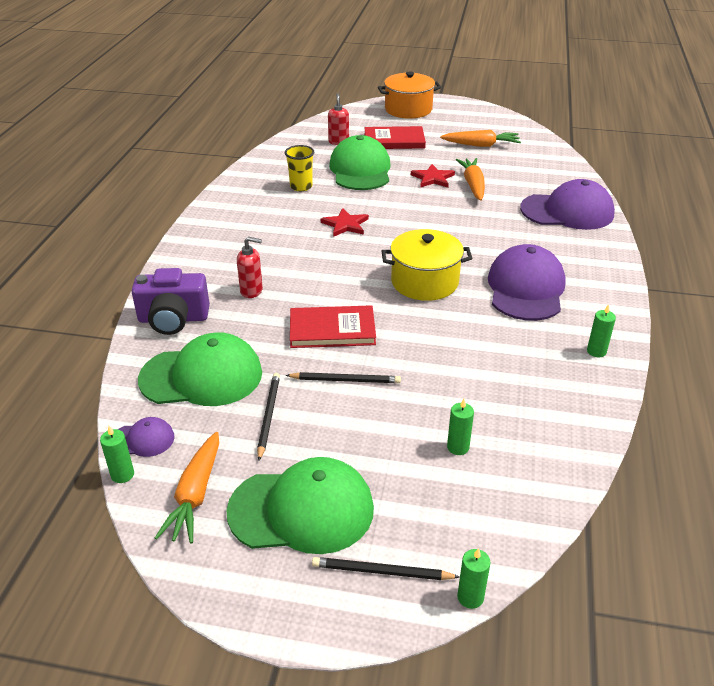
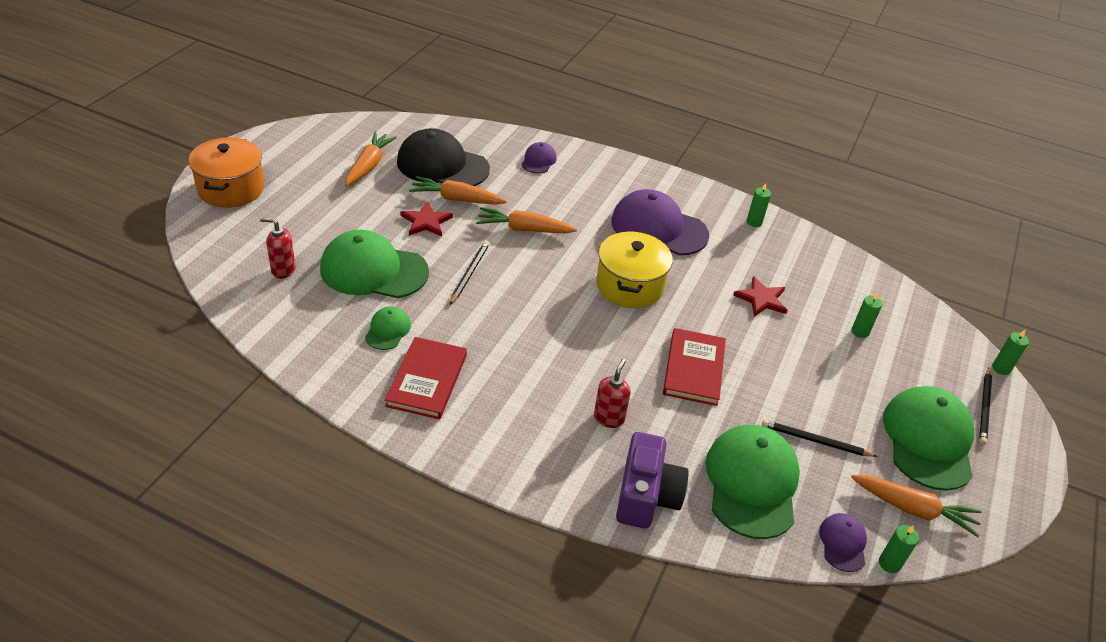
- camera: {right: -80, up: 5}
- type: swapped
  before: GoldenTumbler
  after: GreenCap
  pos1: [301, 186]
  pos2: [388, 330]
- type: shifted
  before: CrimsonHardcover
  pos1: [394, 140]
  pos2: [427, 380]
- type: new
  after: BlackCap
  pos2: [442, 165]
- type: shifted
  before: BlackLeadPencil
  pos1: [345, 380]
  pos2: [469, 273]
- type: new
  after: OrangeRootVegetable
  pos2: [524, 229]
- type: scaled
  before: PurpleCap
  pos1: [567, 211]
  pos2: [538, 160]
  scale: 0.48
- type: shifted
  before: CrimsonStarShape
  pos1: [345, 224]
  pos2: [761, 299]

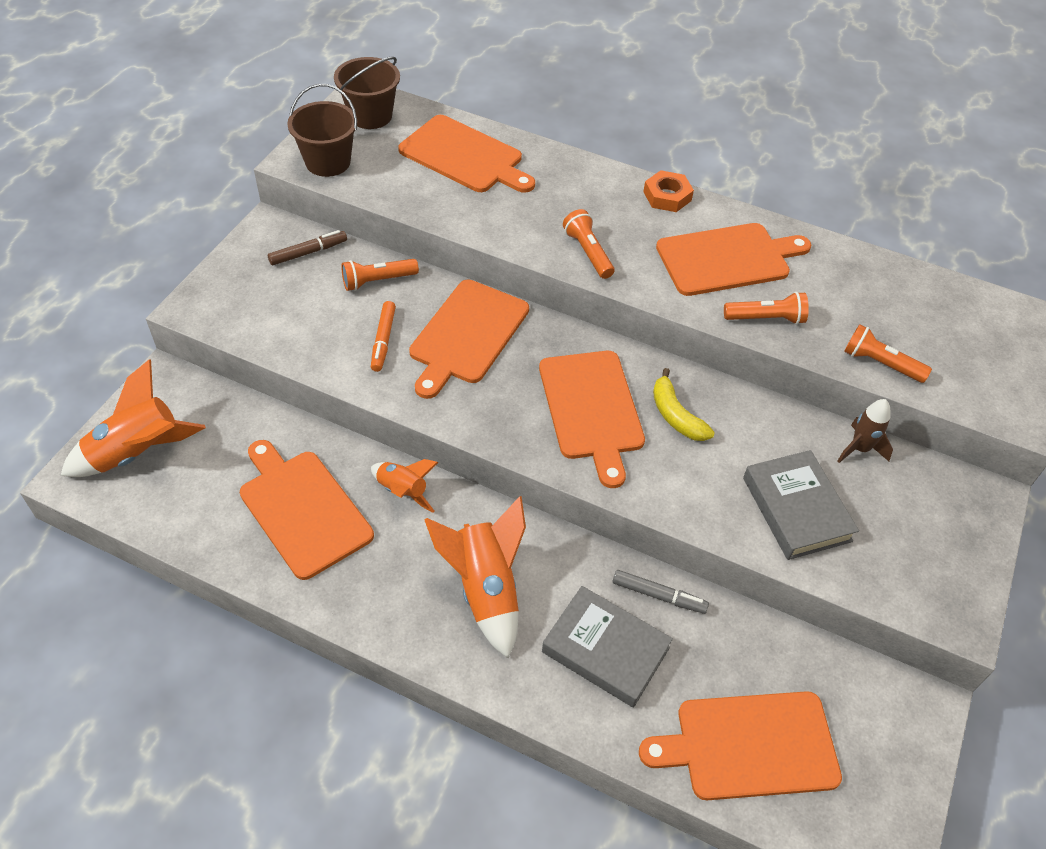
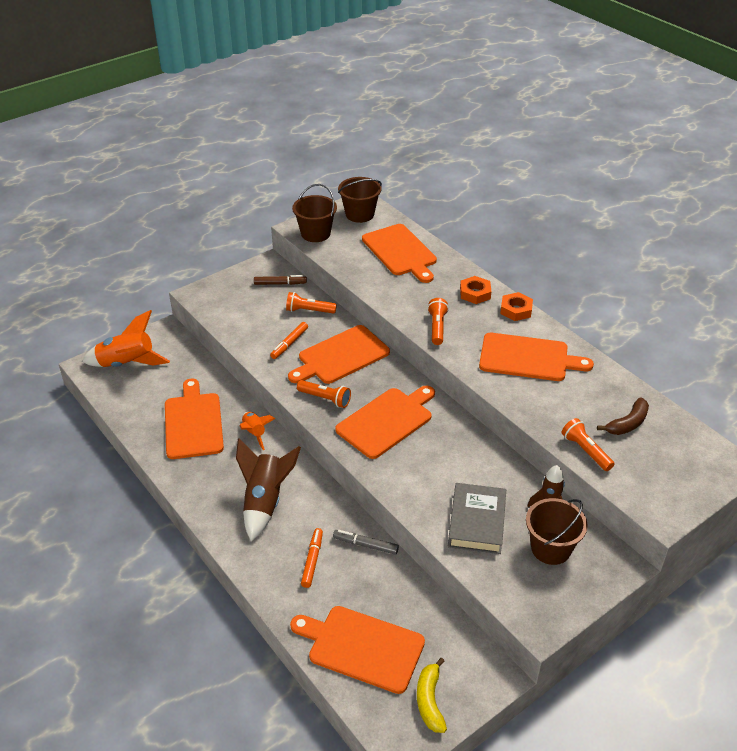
- camera: {right: 30, up: -10}
- type: repainted
  before: OrangeToyRocket
  after: BrownToyRocket
  pos1: [485, 590]
  pos2: [265, 502]
- type: shifted
  before: OrangeFlashlight
  pos1: [766, 318]
  pos2: [325, 399]
- type: swapped
  before: GreyHardcover
  after: OrangeMarker
  pos1: [605, 650]
  pos2: [312, 561]
- type: rotated
  before: GreyMarker
  pos1: [658, 595]
  pos2: [366, 545]
  turn: 150
- type: rotated
  before: OrangeBreadBoard
  pos1: [591, 409]
  pos2: [387, 421]
  turn: -150
- type: shifted
  before: GoldenToyBanana
  pos1: [676, 415]
  pos2: [430, 701]
- type: new
  after: OrangeHexagonNut
  pos2: [475, 293]
- type: new
  after: BrownSandBucket
  pos2: [551, 548]
- type: new
  after: BrownToyBanana
  pos2: [628, 423]

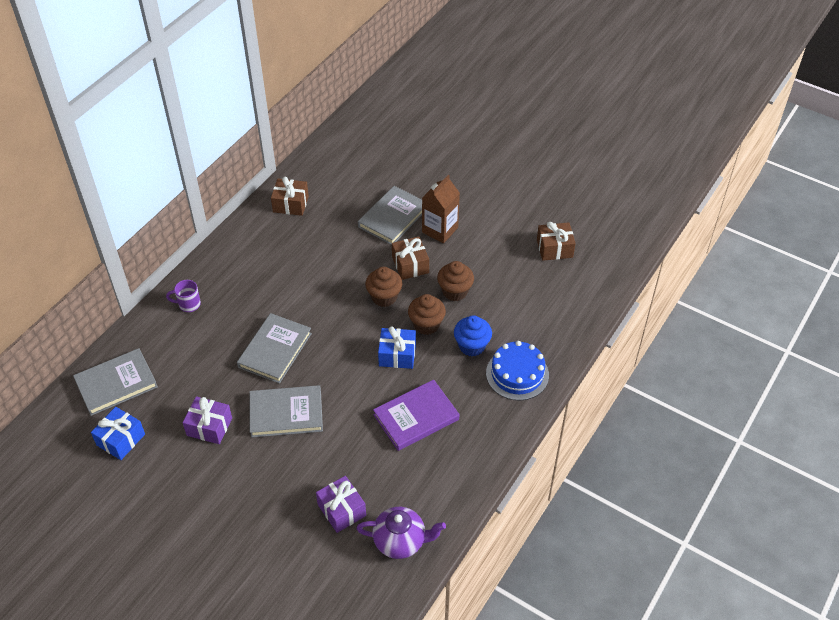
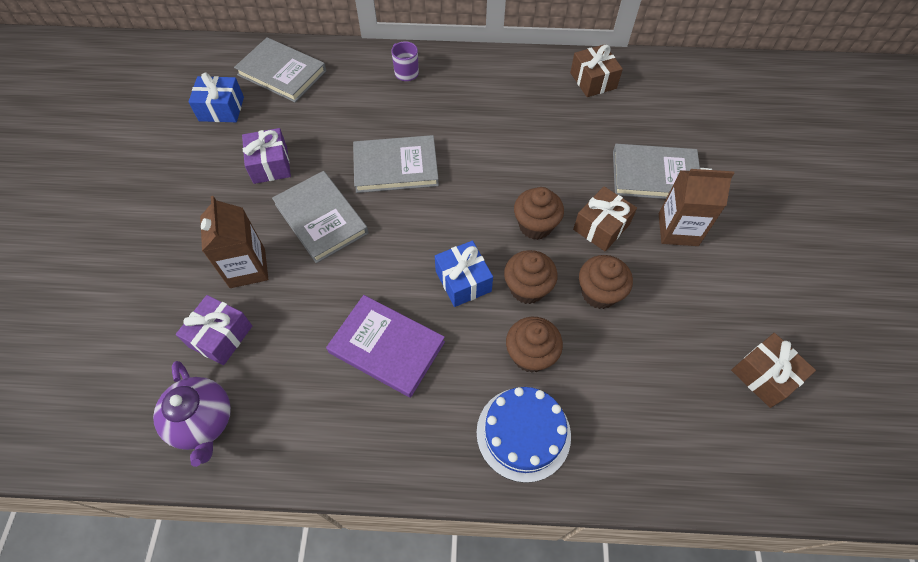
- camera: {right: 60, up: 10}
- type: new
  after: BrownCarton
  pos2: [247, 268]
- type: repainted
  before: BlueCupcake
  after: BrownCupcake
  pos1: [472, 346]
  pos2: [530, 355]

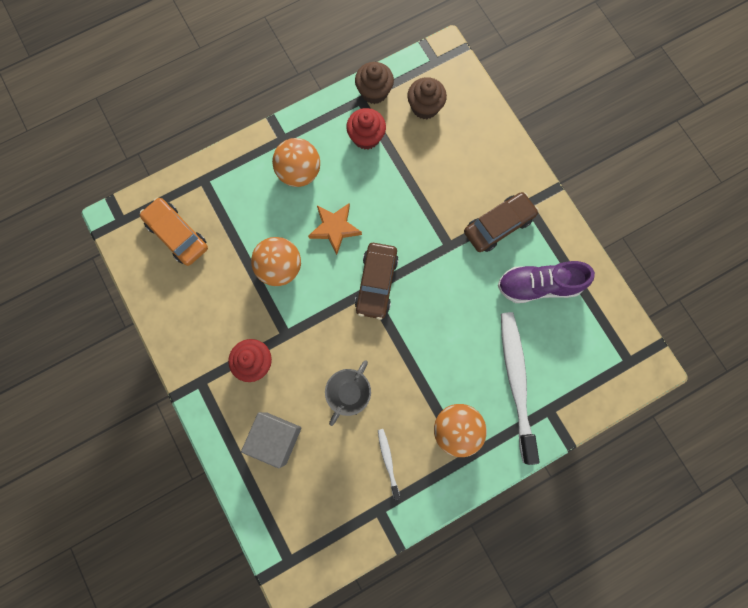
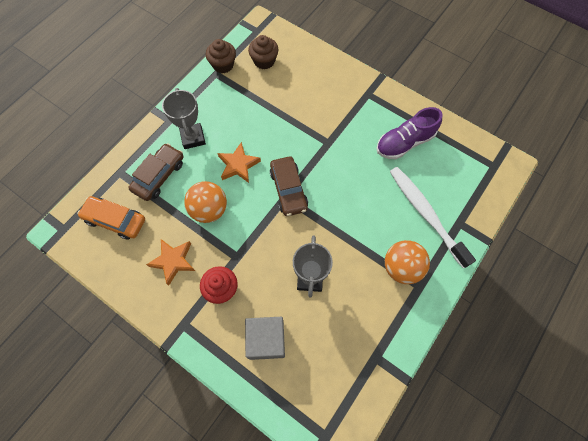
- camera: {right: -25, up: -10}
- type: shifted
  before: BrownAutomobile
  pos1: [498, 225]
  pos2: [159, 176]
- type: new
  after: OrangeStarShape
  pos2: [173, 261]
- type: swapped
  before: OrangeBall
  after: GreyAwardCup
  pos1: [299, 172]
  pos2: [193, 138]
- type: gone
  before: CrimsonCupcake
  pos1: [366, 137]
- type: gone
  before: PureWhiteToothbrush
  pos1: [388, 461]

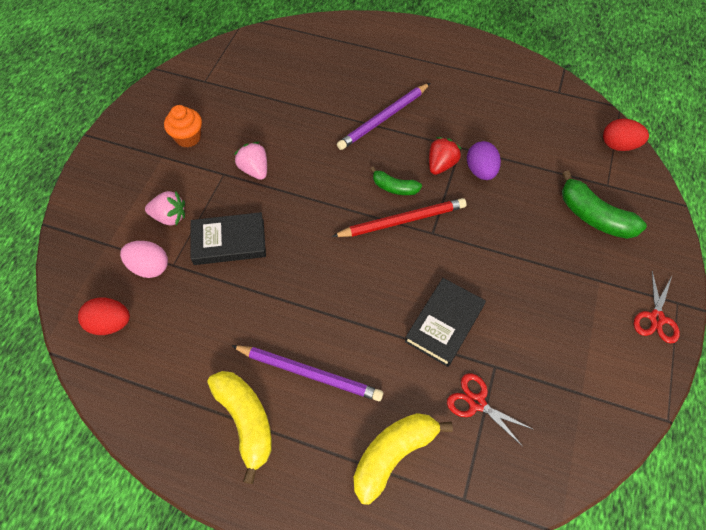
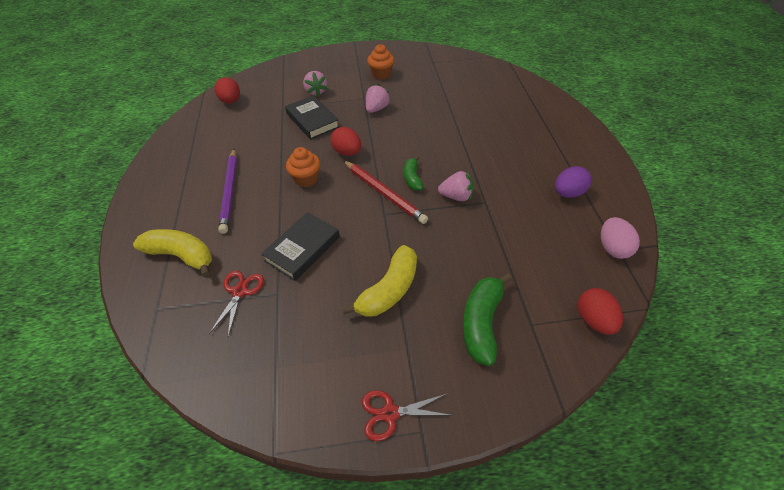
- camera: {right: 65, up: -10}
- type: rotated
  before: BlackHardcover
  pos1: [444, 323]
  pos2: [302, 248]
  turn: -60
- type: new
  after: OrangeCupcake
  pos2: [306, 179]
- type: new
  after: CrimsonToyEgg
  pos2: [347, 152]
- type: shifted
  before: GoldenToyBanana
  pos1: [246, 421]
  pos2: [389, 290]
- type: repainted
  before: CrimsonStrawberry
  after: PinkStrawberry
  pos1: [441, 165]
  pos2: [456, 196]
- type: shifted
  before: PurpleToyEgg
  pos1: [480, 171]
  pos2: [568, 193]
- type: shifted
  before: PinkToyEgg
  pos1: [149, 267]
  pos2: [613, 248]
- type: gone
  before: PurpleLeadPencil
  pos1: [384, 118]

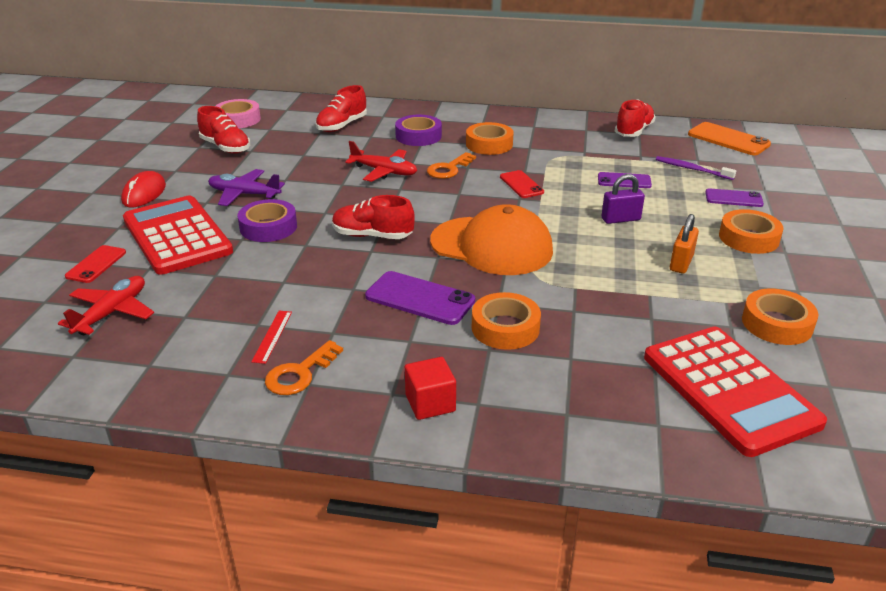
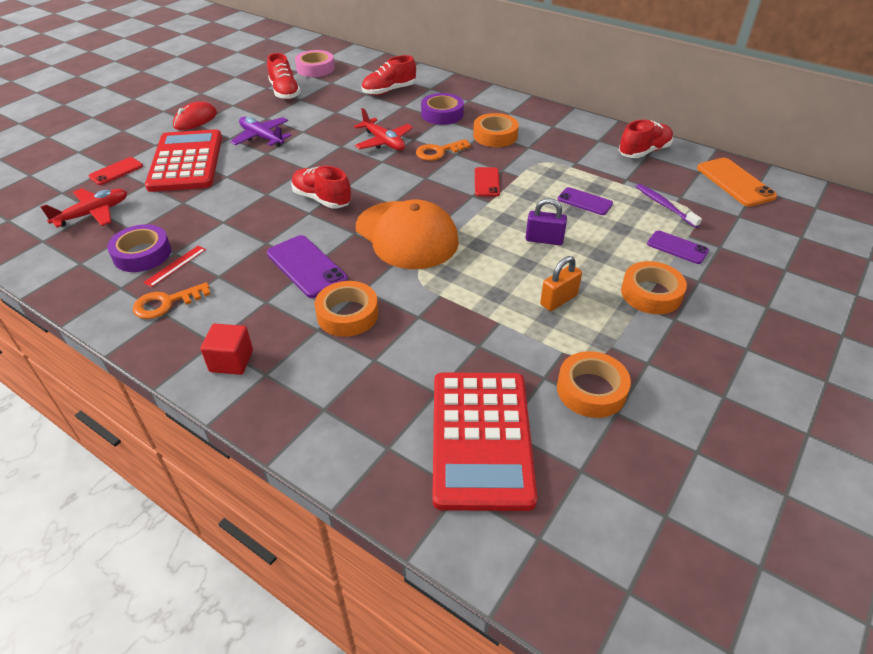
- camera: {right: 25, up: 10}
- type: shifted
  before: PurpleStickyTape
  pos1: [268, 227]
  pos2: [142, 254]

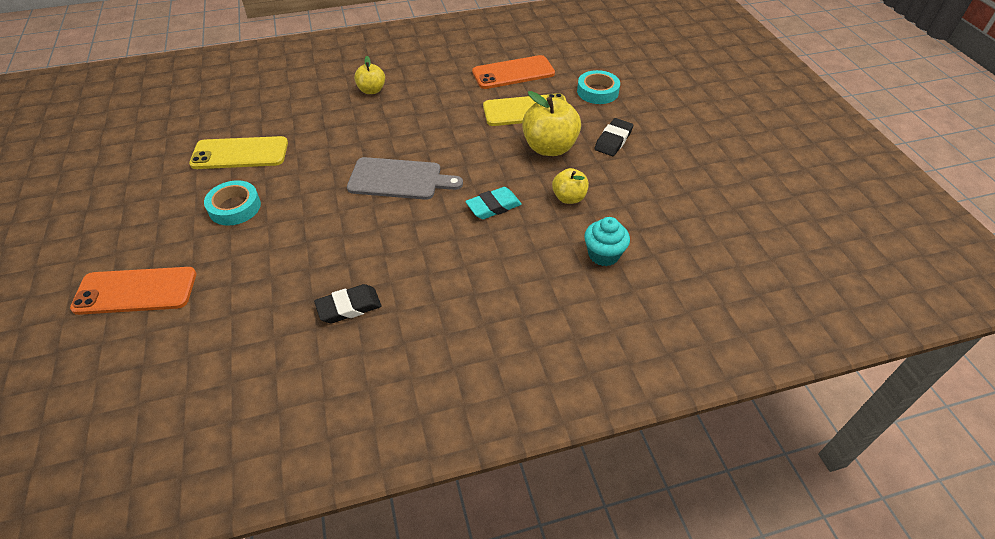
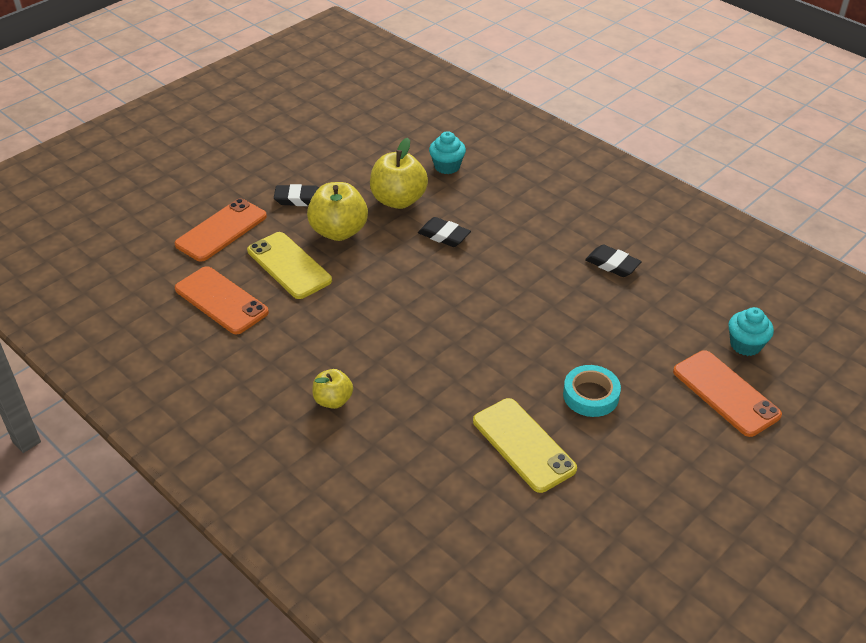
- camera: {right: -120, up: -5}
- type: swapped
  before: AquaStickyTape
  after: OrangeSmartphone
  pos1: [597, 91]
  pos2: [221, 230]
- type: scaled
  before: GoldenToyApple
  pos1: [569, 198]
  pos2: [398, 200]
  scale: 1.73
- type: repainted
  before: AquaEraser
  after: BlackEraser
  pos1: [493, 206]
  pos2: [444, 235]
- type: new
  after: AquaCupcake
  pos2: [745, 345]
- type: gone
  before: GreyBreadBoard
  pos1: [399, 179]

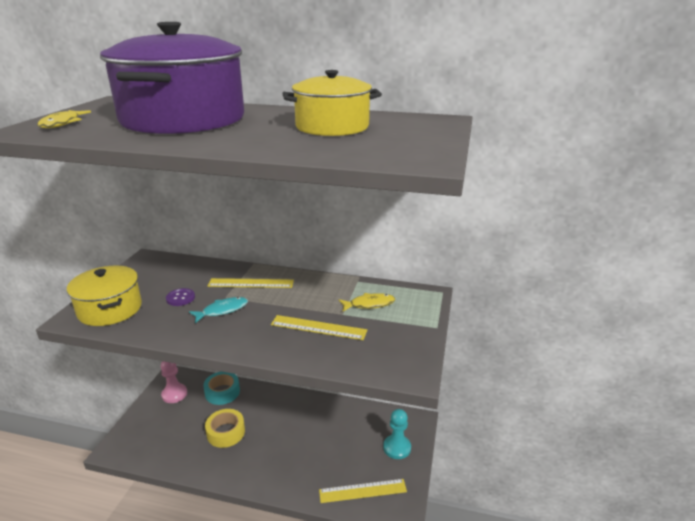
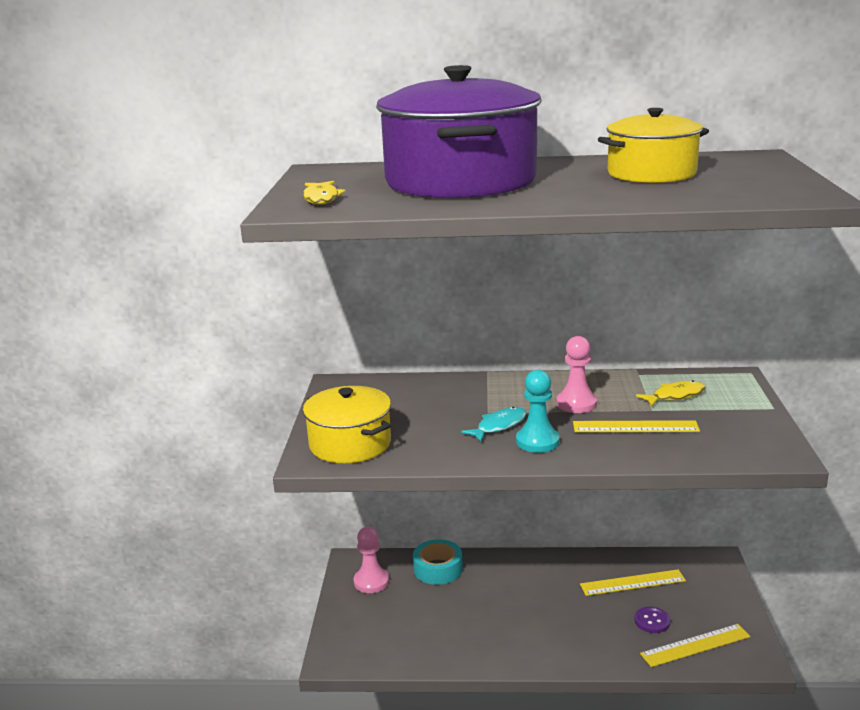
- camera: {right: -10, up: -5}
- type: shifted
  before: AquaChessPawn
  pos1: [397, 448]
  pos2: [537, 441]
- type: new
  after: PinkChessPawn
  pos2: [576, 403]
- type: shifted
  before: GoldenRuler
  pos1: [251, 283]
  pos2: [632, 583]
- type: shifted
  before: PurpleButton
  pos1: [180, 298]
  pos2: [652, 621]
- type: gone
  before: GoldenStickyTape
  pos1: [226, 432]

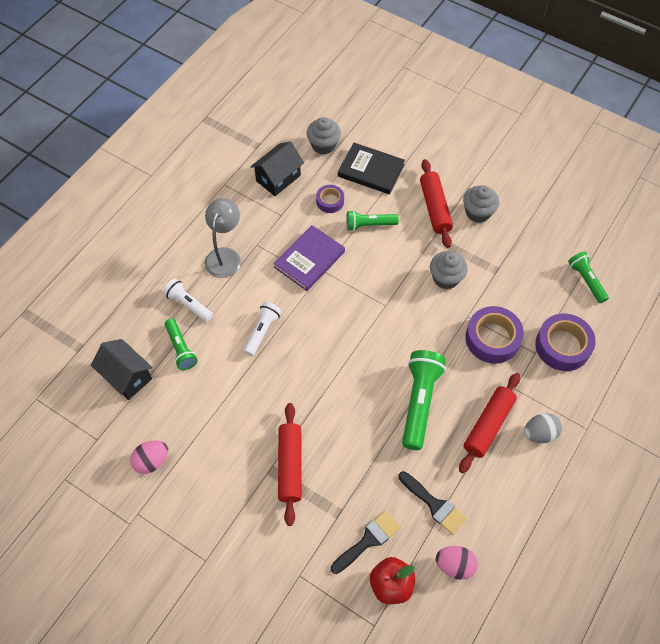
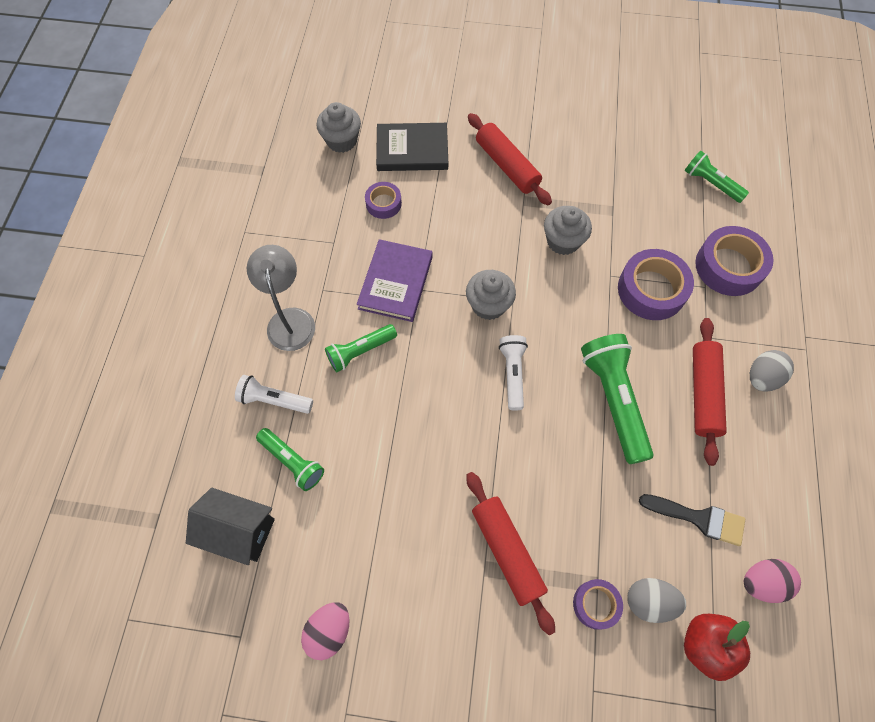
- camera: {right: -25, up: 5}
- type: shifted
  before: GreenFlashlight
  pos1: [369, 225]
  pos2: [360, 351]
- type: shifted
  before: GreyCupcake
  pos1: [478, 212]
  pos2: [488, 305]
- type: shifted
  before: PureWhiteFlashlight
  pos1: [262, 331]
  pos2: [512, 374]
- type: new
  after: PurpleStickyTape
  pos2: [596, 604]
- type: swapped
  before: BlackPaintBrush
  after: GreyToyEgg
  pos1: [368, 540]
  pos2: [649, 601]
- type: gone
  before: BlackCottage
  pos1: [278, 178]

